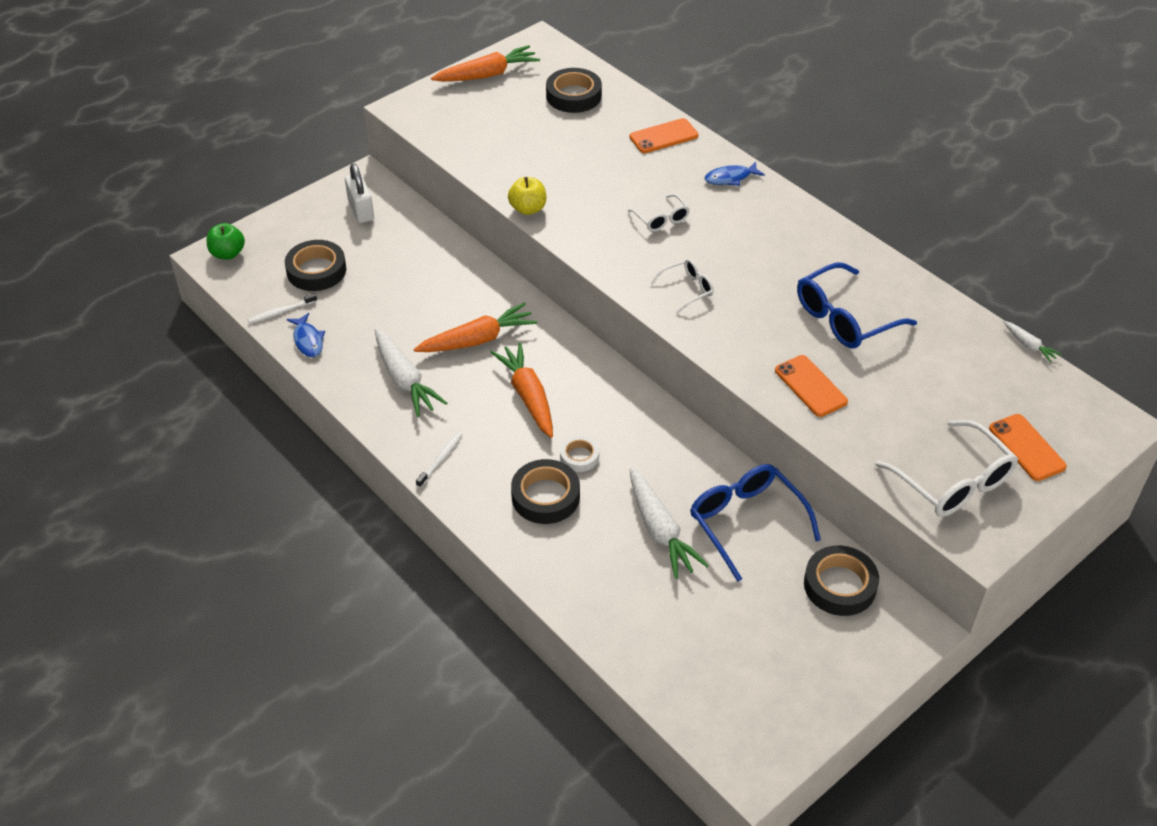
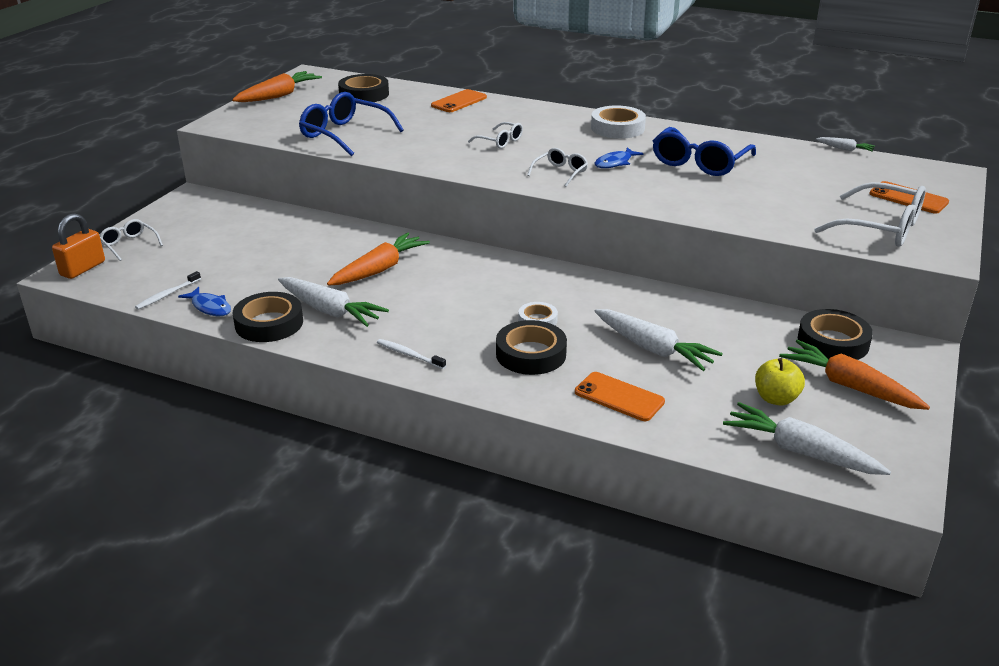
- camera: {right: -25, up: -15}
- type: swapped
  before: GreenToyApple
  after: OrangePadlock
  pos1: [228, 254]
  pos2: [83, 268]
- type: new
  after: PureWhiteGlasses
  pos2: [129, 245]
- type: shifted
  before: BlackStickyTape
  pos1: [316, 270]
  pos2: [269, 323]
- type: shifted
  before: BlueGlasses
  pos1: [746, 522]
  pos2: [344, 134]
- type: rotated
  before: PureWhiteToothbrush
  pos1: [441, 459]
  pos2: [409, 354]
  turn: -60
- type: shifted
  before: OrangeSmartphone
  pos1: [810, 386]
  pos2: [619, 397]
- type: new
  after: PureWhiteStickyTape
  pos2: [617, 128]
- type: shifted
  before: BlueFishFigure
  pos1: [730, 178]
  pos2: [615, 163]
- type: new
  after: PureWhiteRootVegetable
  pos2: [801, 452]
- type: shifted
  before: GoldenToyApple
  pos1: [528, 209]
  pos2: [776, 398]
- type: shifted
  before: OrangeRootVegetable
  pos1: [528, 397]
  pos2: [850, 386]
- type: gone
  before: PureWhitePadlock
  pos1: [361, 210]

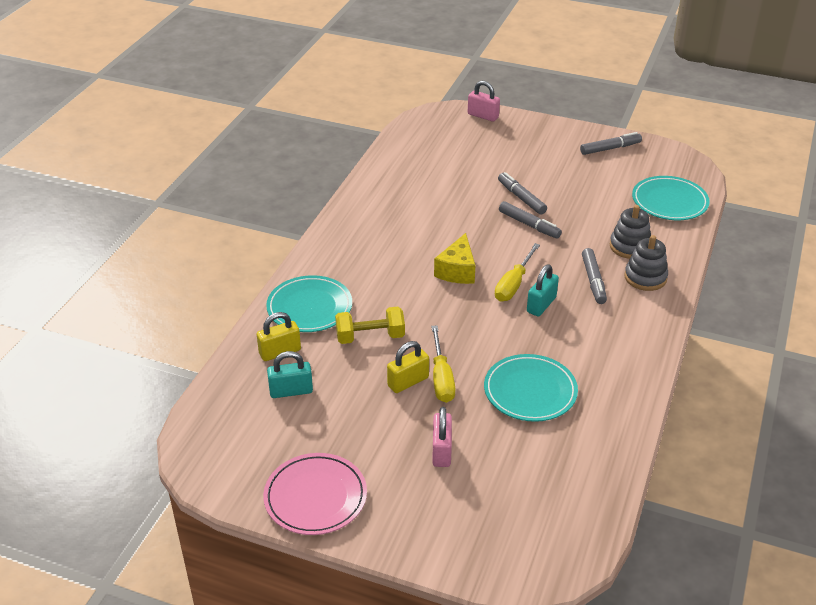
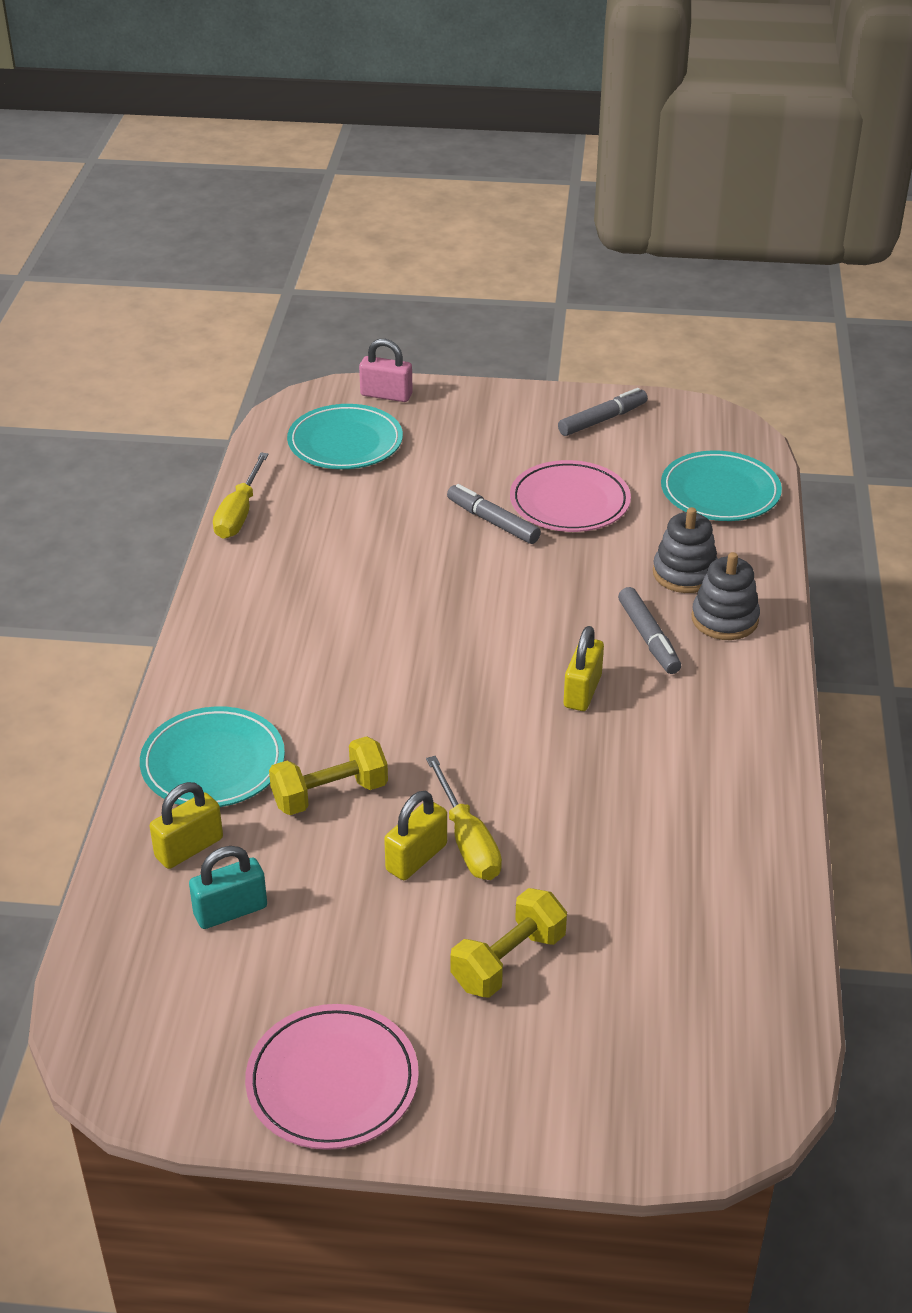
- camera: {right: -15, up: 0}
- type: shifted
  before: GoldenFlatScrewdriver
  pos1: [513, 284]
  pos2: [239, 513]
- type: shifted
  before: AquaPlate
  pos1: [530, 391]
  pos2: [345, 443]
- type: swapped
  before: PinkPadlock
  after: GoldenDumbbell
  pos1: [441, 451]
  pos2: [508, 961]
- type: new
  after: PinkPlate
  pos2: [569, 502]
- type: repainted
  before: AquaPadlock
  after: GoldenPadlock
  pos1: [541, 305]
  pos2: [582, 691]
- type: gone
  before: GoldenCheeseWedge
  pos1: [457, 271]
- type: gone
  before: GreyMarker
  pos1: [529, 225]

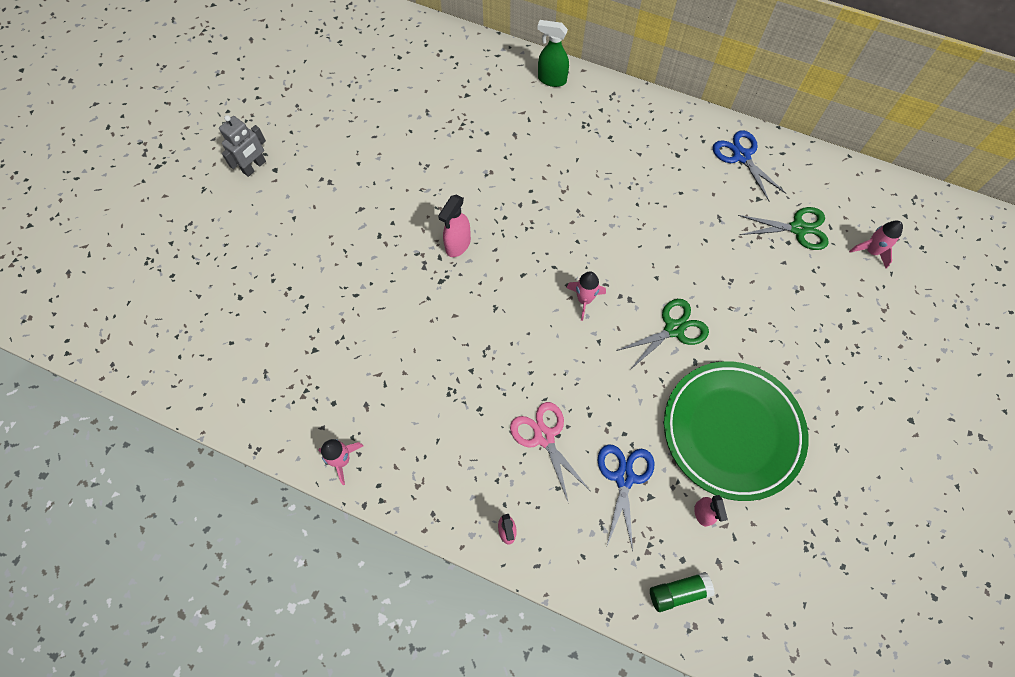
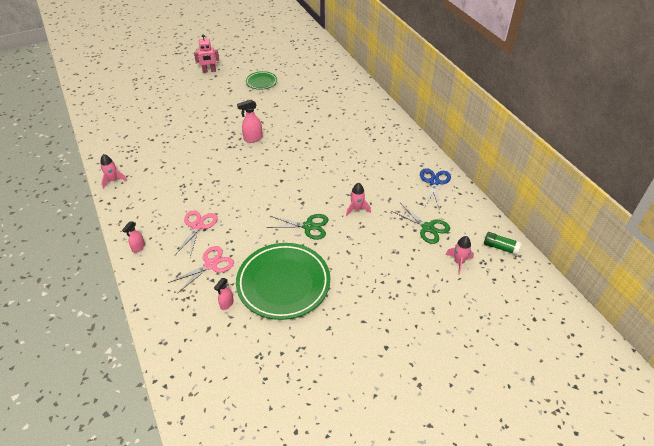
- camera: {right: 40, up: -20}
- type: repainted
  before: BlueShears
  after: PinkShears
  pos1: [624, 478]
  pos2: [211, 265]
- type: repainted
  before: GreyRobotFigure
  after: PinkRobotFigure
  pos1: [254, 167]
  pos2: [209, 71]
- type: new
  after: GreenPlate
  pos2: [261, 82]
- type: shifted
  before: PinkToyRocket
  pos1: [584, 300]
  pos2: [357, 209]
- type: shifted
  before: GreenGlueStick
  pos1: [678, 592]
  pos2: [500, 247]
- type: gone
  before: GreenSprayBottle
  pos1: [551, 79]

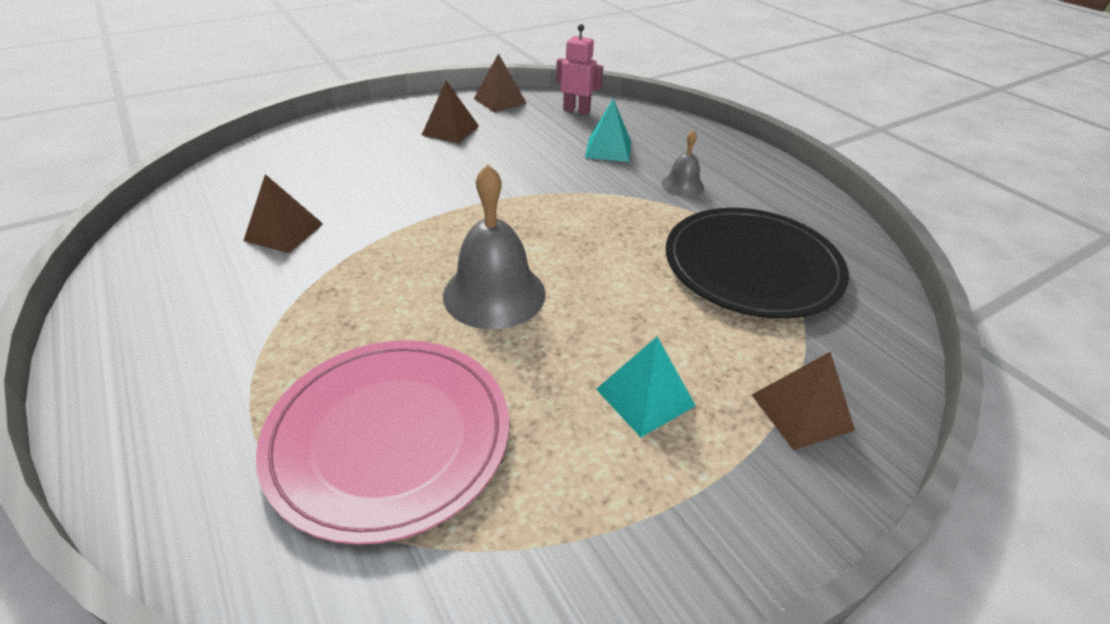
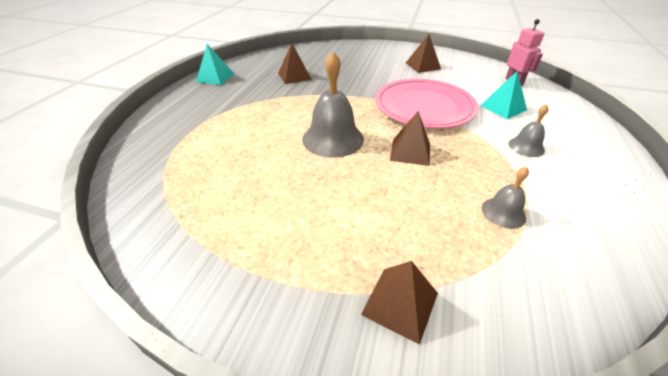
- camera: {right: 50, up: 0}
- type: shifted
  before: AquaPyramidShape
  pos1: [645, 397]
  pos2: [215, 77]
- type: shifted
  before: PinkPlate
  pos1: [389, 437]
  pos2: [424, 106]
- type: shifted
  before: BrownPyramidShape
  pos1: [500, 101]
  pos2: [410, 151]
- type: swapped
  before: BlackPlate
  after: GreyHandBell
  pos1: [752, 266]
  pos2: [503, 212]

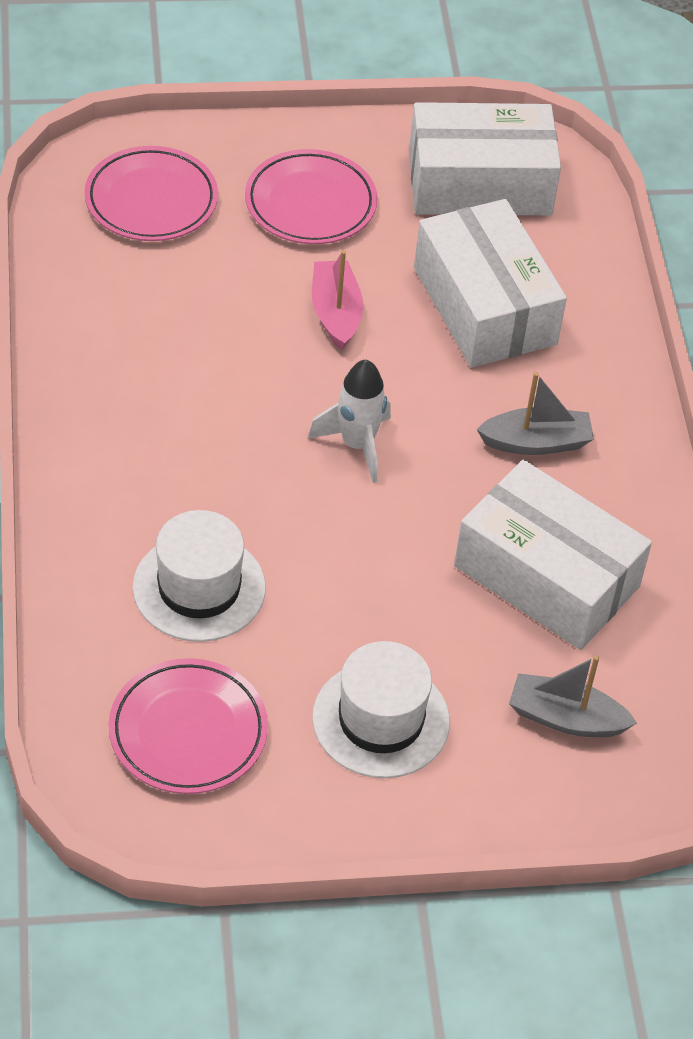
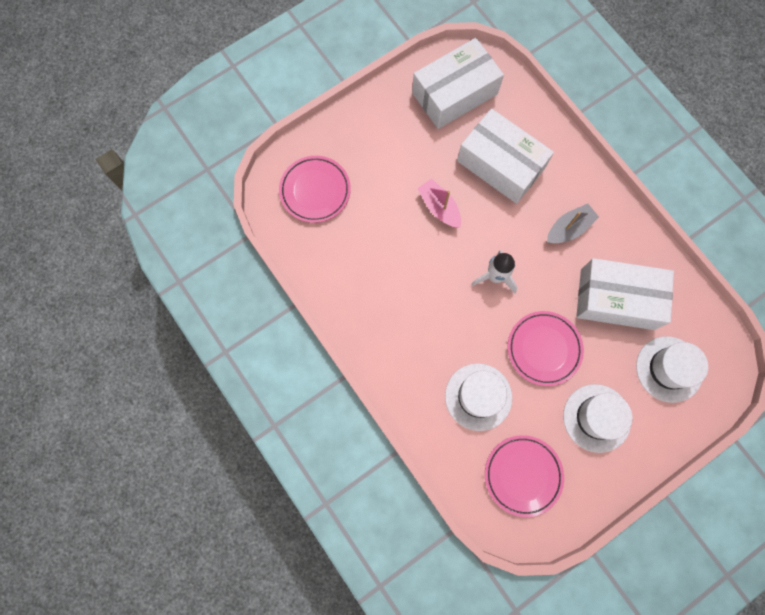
- camera: {right: -25, up: 25}
- type: shifted
  before: PinkPlate
  pos1: [310, 203]
  pos2: [544, 349]
- type: swapped
  before: GreySailboat
  after: PureWhiteHat
  pos1: [565, 718]
  pos2: [669, 369]

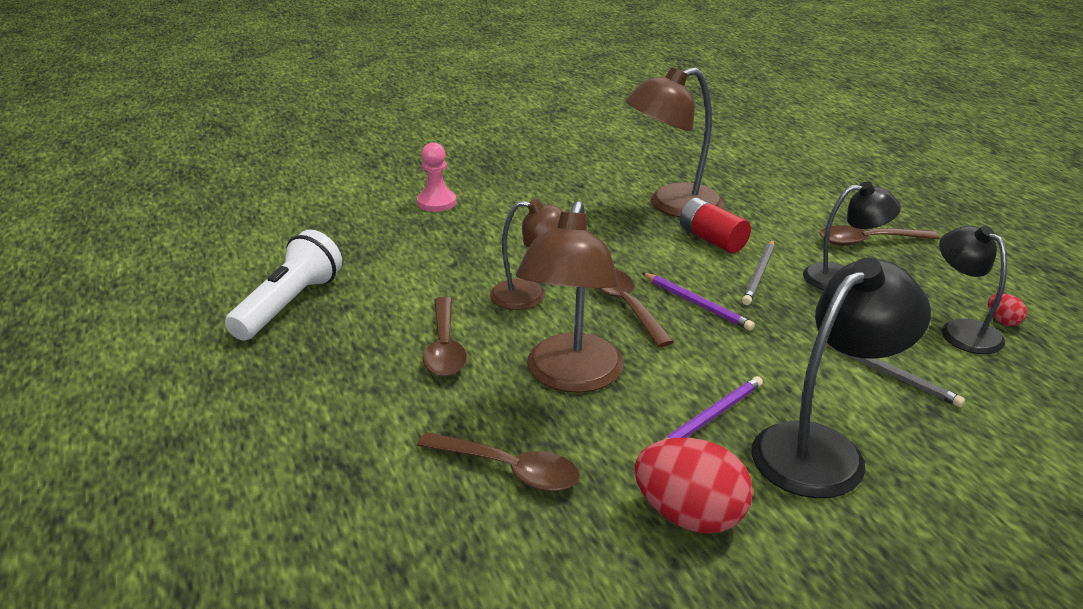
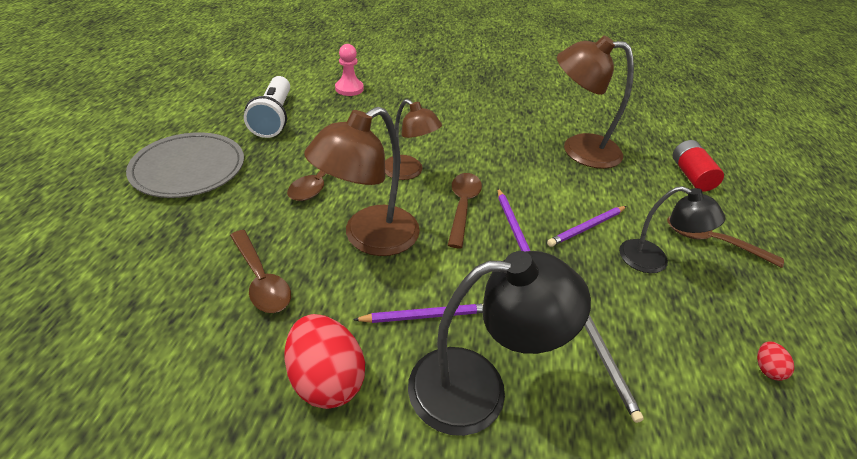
- camera: {right: 30, up: 10}
- type: new
  after: GreyPlate
  pos2: [188, 168]
- type: rotated
  before: PureWhiteFlashlight
  pos1: [289, 304]
  pos2: [274, 118]
  turn: 120
- type: shifted
  before: PinkChessPawn
  pos1: [436, 202]
  pos2: [349, 89]
- type: repainted
  before: GreyLeadPencil
  after: PurpleLeadPencil
  pos1: [759, 274]
  pos2: [586, 228]
- type: shifted
  before: CrimsonAaBattery
  pos1: [712, 240]
  pos2: [691, 176]
- type: gone
  before: BlackReadingLamp
  pos1: [961, 330]

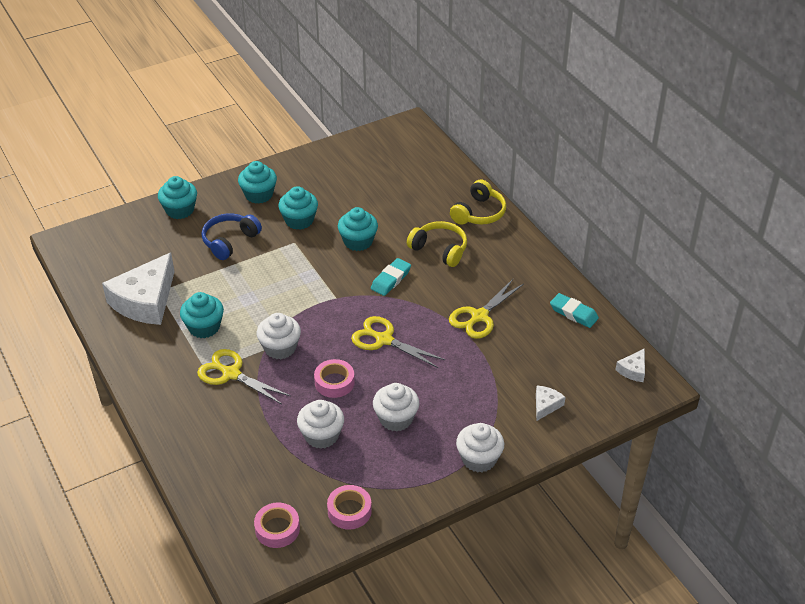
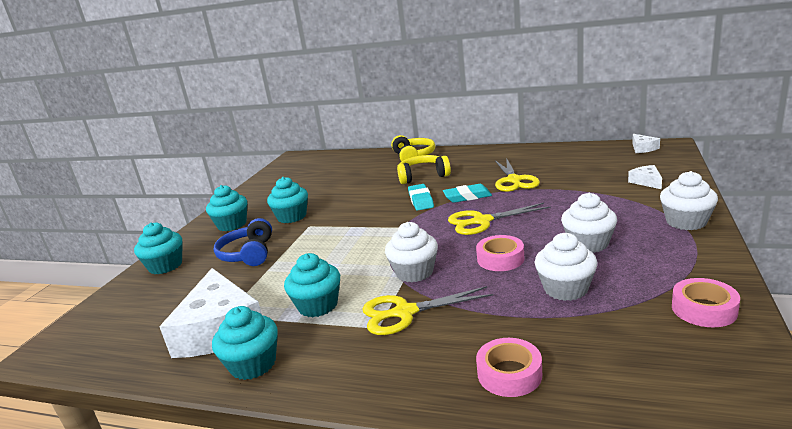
- camera: {right: -40, up: -20}
- type: shifted
  before: AquaCupcake
  pos1: [358, 241]
  pos2: [253, 364]
- type: shifted
  before: AquaEraser
  pos1: [573, 313]
  pos2: [467, 197]
- type: shifted
  before: PinkStickyTape
  pos1: [277, 529]
  pos2: [509, 374]

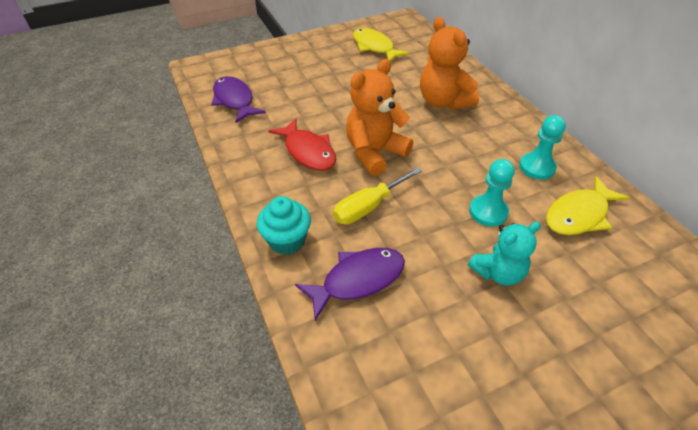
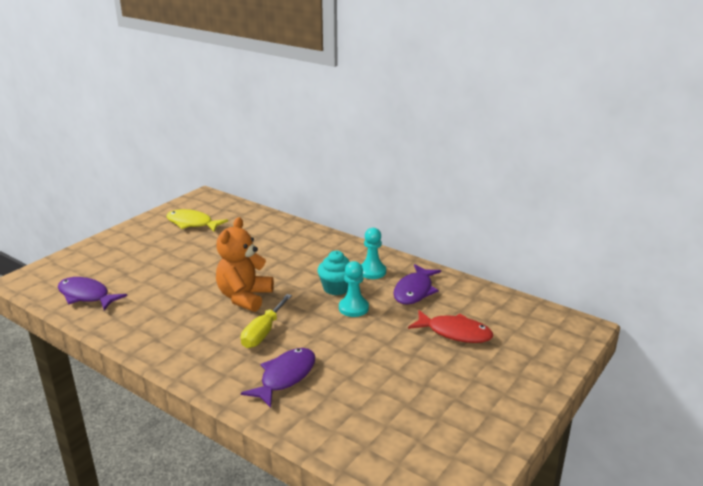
- camera: {right: -30, up: -20}
- type: shifted
  before: AquaCupcake
  pos1: [287, 240]
  pos2: [336, 288]
- type: repainted
  before: GoldenFishFigure
  after: PurpleFishFigure
  pos1: [579, 214]
  pos2: [414, 291]
- type: shifted
  before: CrimsonFishFigure
  pos1: [308, 151]
  pos2: [455, 333]
- type: gone
  before: OrangeStuffedBear
  pos1: [443, 102]
- type: gone
  before: AquaStuffedBear
  pos1: [498, 272]

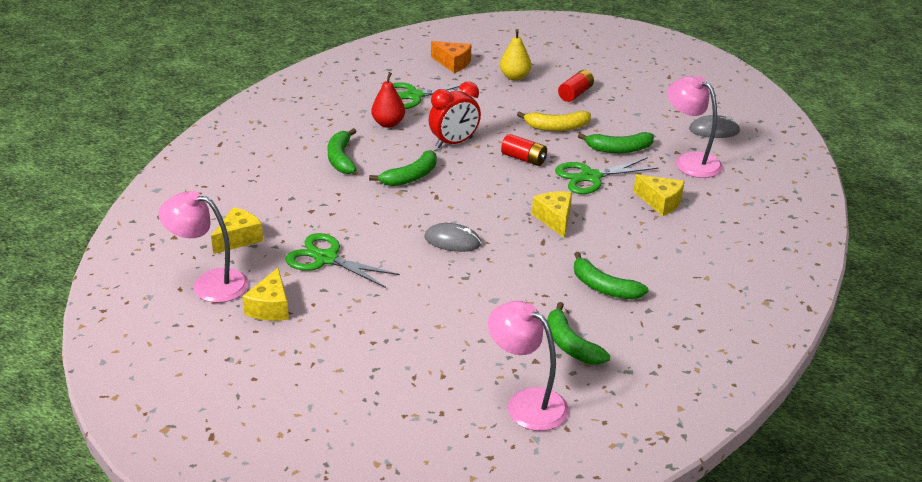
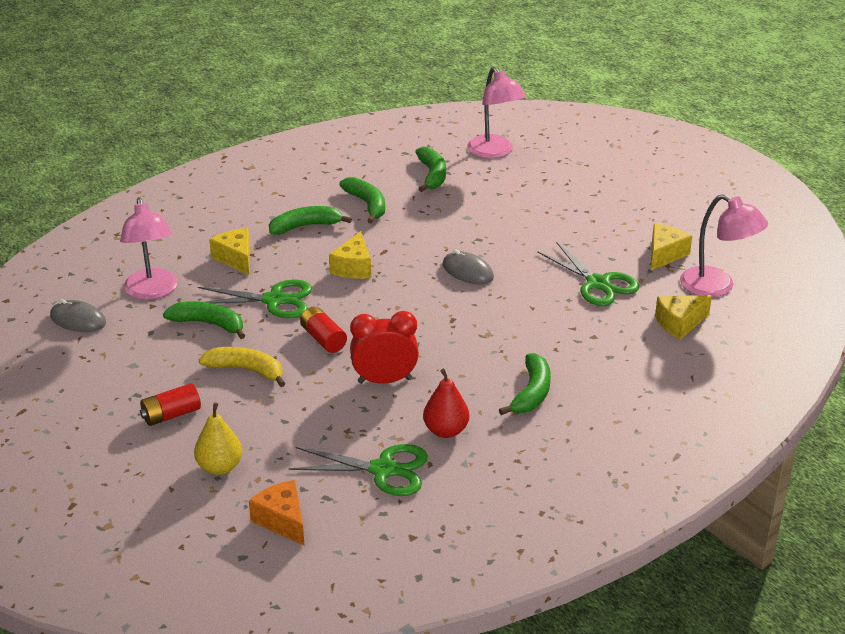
- camera: {right: -155, up: 0}
- type: shifted
  before: GreenToyBanana
  pos1: [411, 177]
  pos2: [305, 226]

